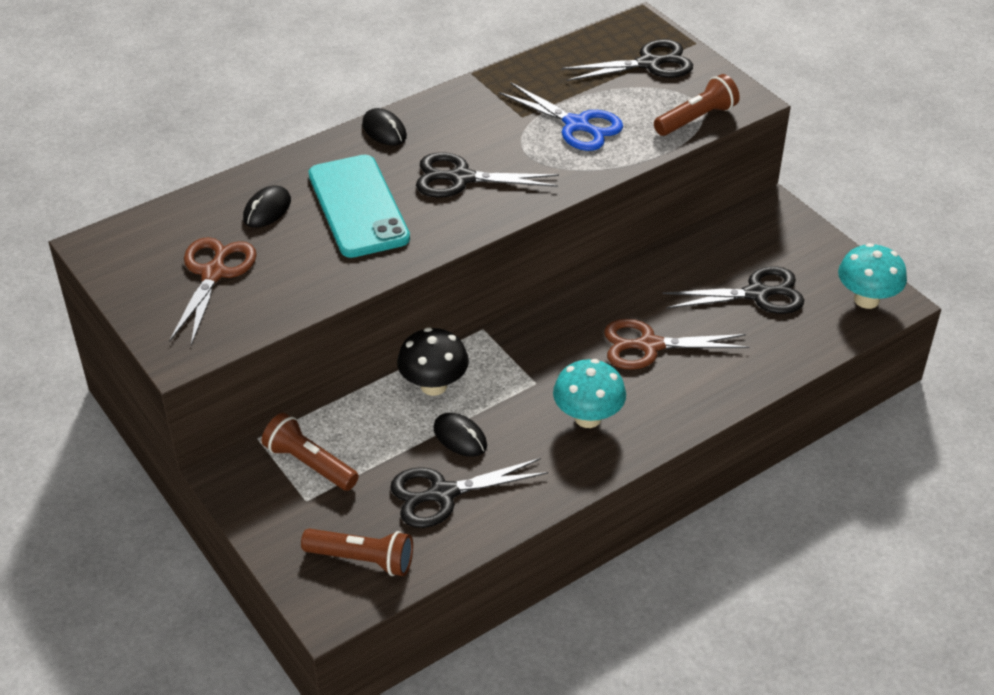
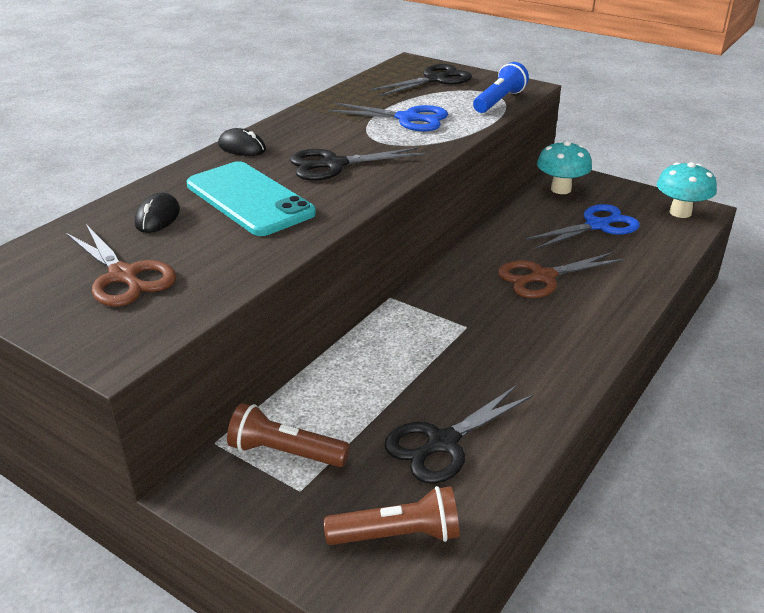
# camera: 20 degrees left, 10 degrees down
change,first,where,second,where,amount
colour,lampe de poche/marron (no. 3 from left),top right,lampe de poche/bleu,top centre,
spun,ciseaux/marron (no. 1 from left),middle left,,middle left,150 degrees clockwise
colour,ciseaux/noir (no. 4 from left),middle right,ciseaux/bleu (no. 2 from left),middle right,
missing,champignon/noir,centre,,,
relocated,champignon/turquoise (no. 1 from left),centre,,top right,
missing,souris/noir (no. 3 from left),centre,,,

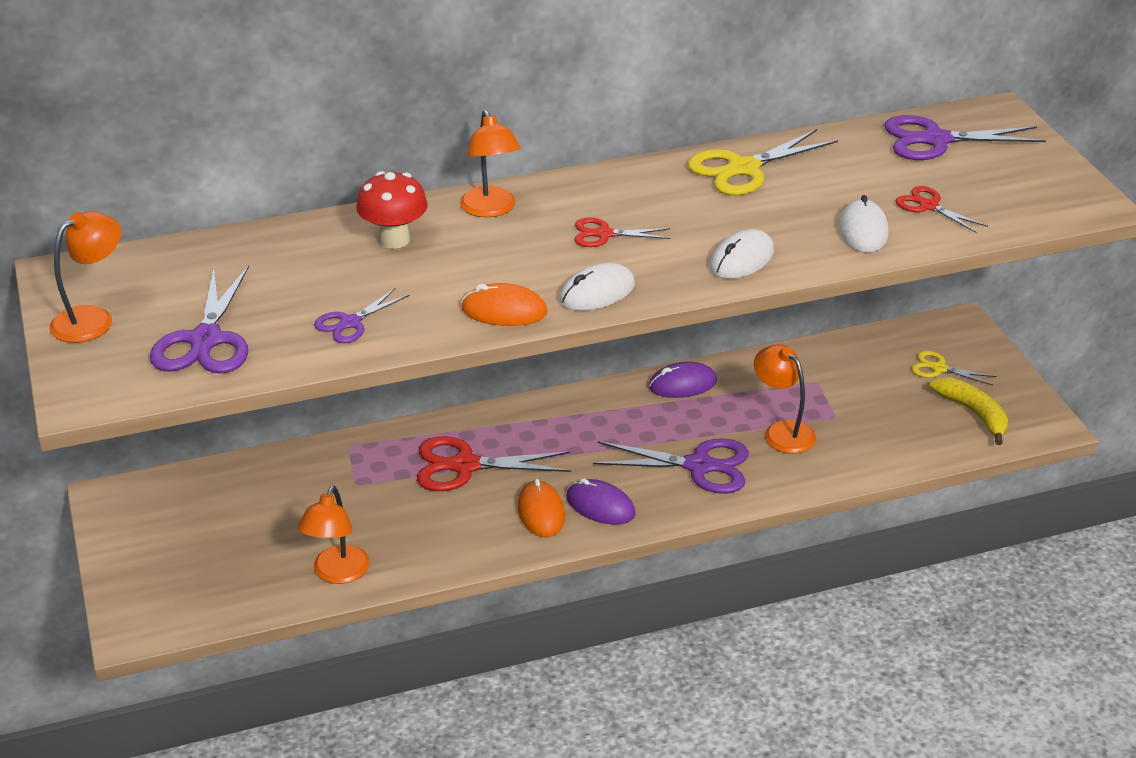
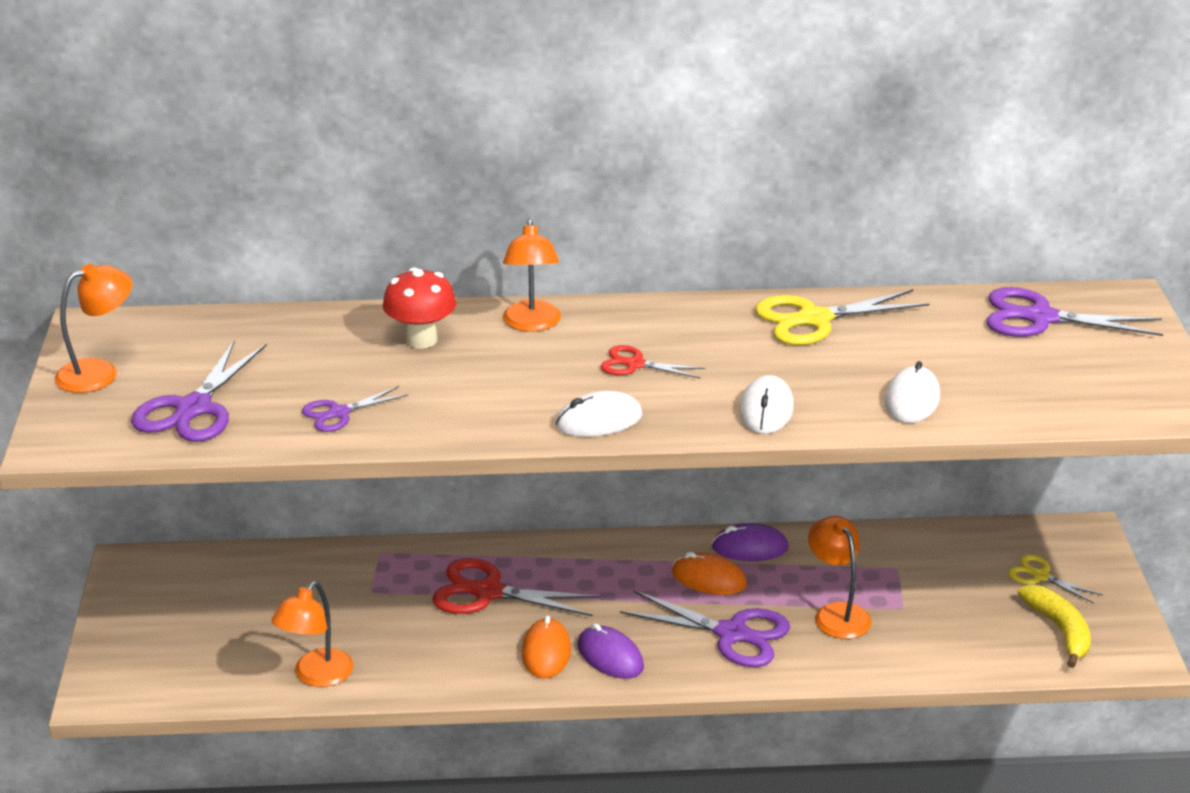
# camera: 15 degrees right, 5 degrees down
change,first,where,second,where,amount
missing,ciseaux/rouge (no. 3 from left),top right,,,
spun,souris/blanc (no. 2 from left),centre,,centre,45 degrees counterclockwise
relocated,souris/orange (no. 1 from left in the first image),centre,souris/orange (no. 2 from left),bottom centre,

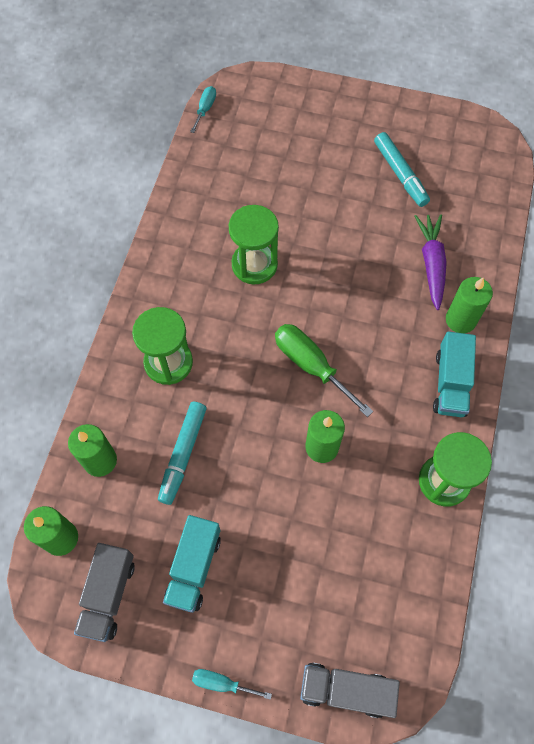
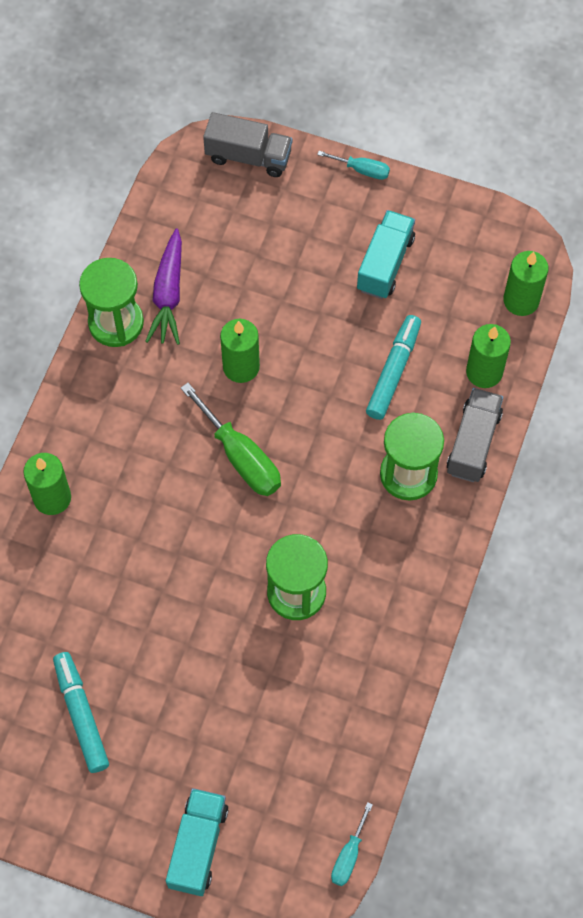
# camera: 175 degrees left, 0 degrees up
change,first,where,second,where,amount
relocated,carotte/violet,middle right,,top left,
relocated,camion/turquoise (no. 2 from left in the first image),middle right,camion/turquoise (no. 1 from left),bottom centre,
relocated,camion/gris (no. 1 from left in the first image),bottom left,camion/gris (no. 2 from left),middle right,

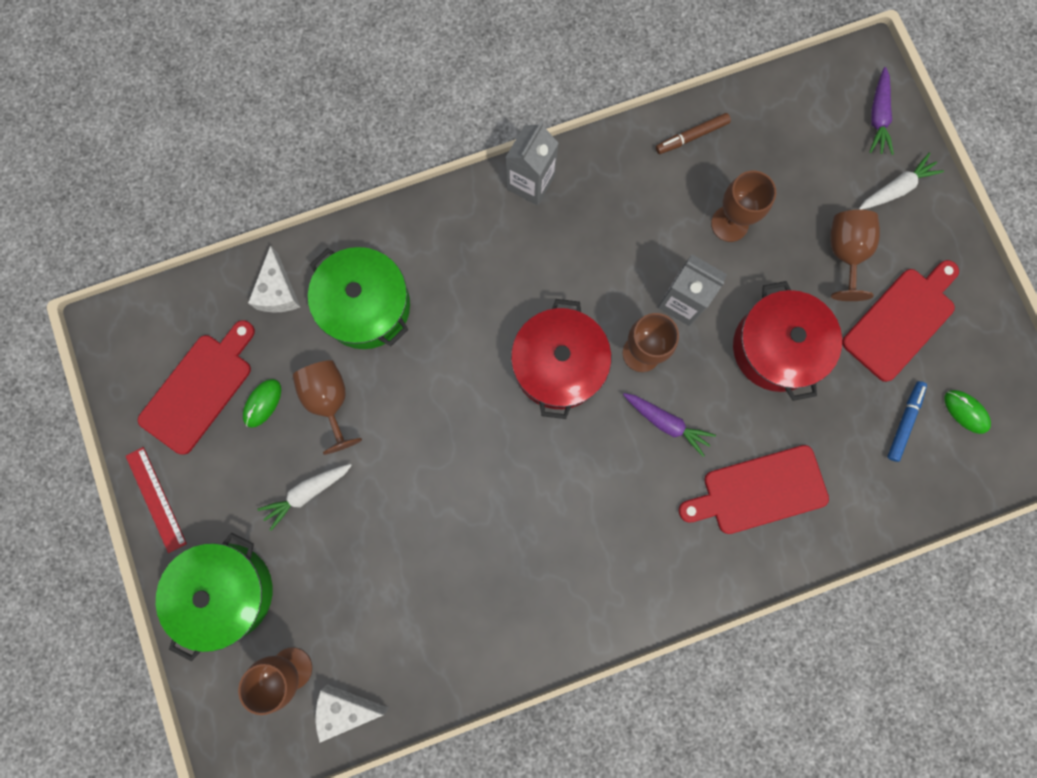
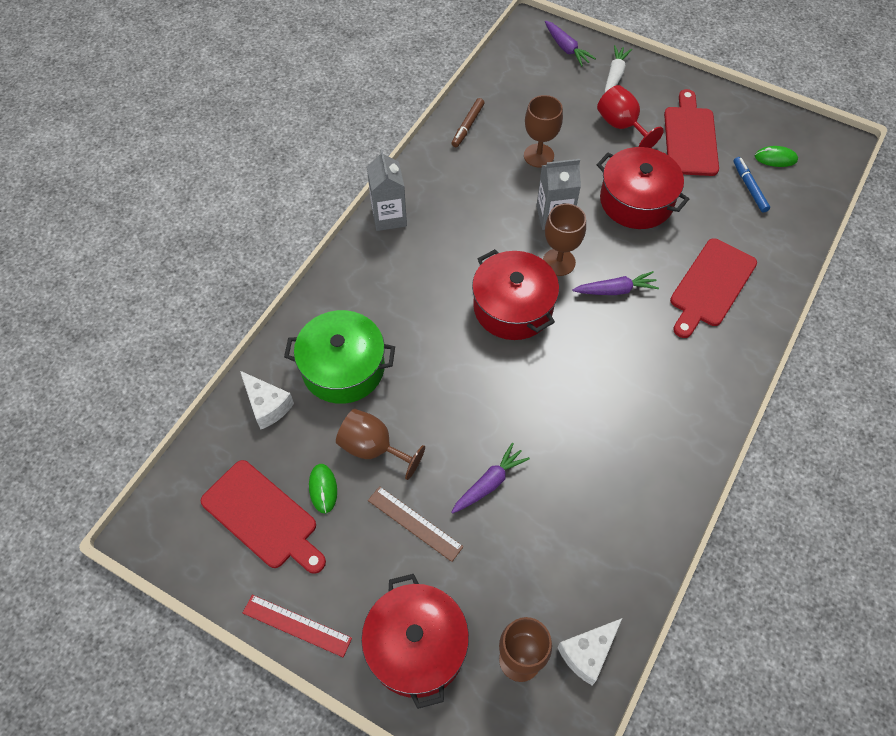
# camera: 40 degrees left, 20 degrees down
change,first,where,second,where,amount
colour,verre à pied/marron (no. 5 from left),top right,verre à pied/rouge,top right,
spun,planche à découper/rouge (no. 1 from left),middle left,,bottom left,135 degrees clockwise
exchanged,carotte/blanc (no. 1 from left),middle left,règle/marron,bottom centre,
colour,marmite/vert (no. 1 from left),bottom left,marmite/rouge (no. 1 from left),bottom centre,
appeared,,,carotte/violet (no. 1 from left),centre,

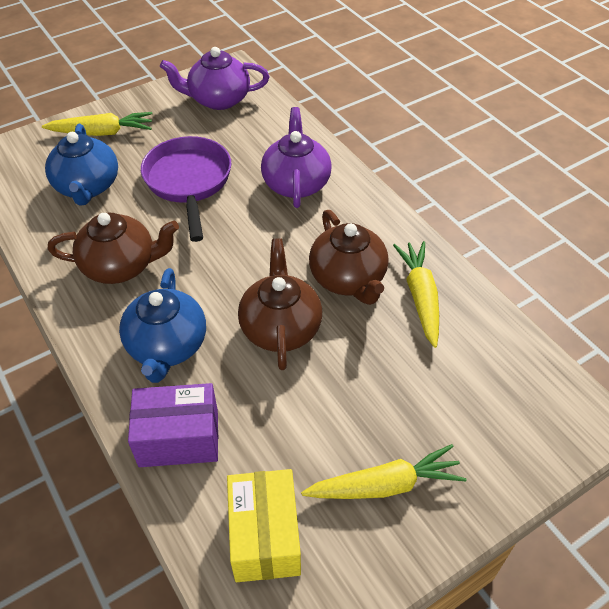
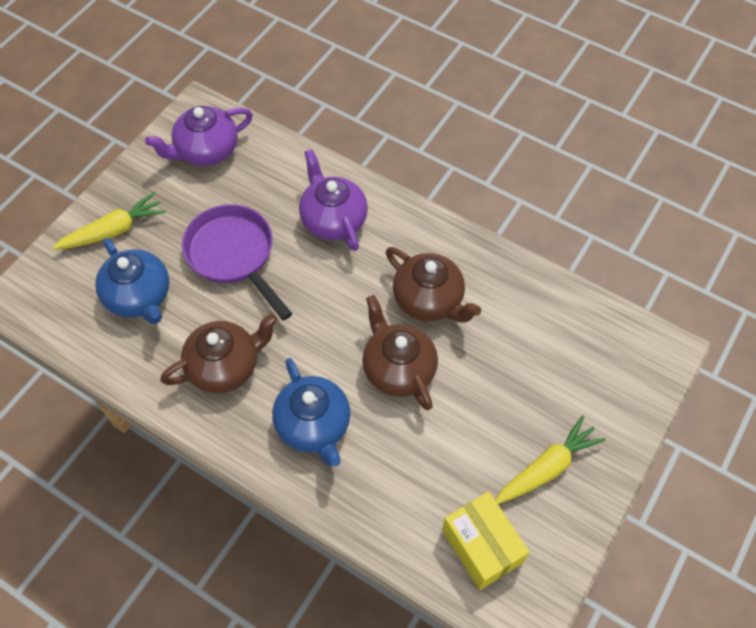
# camera: 25 degrees left, 10 degrees up
change,first,where,second,where,amount
missing,carotte/jaune (no. 3 from left),middle right,,,
missing,boîte/violet,bottom left,,,

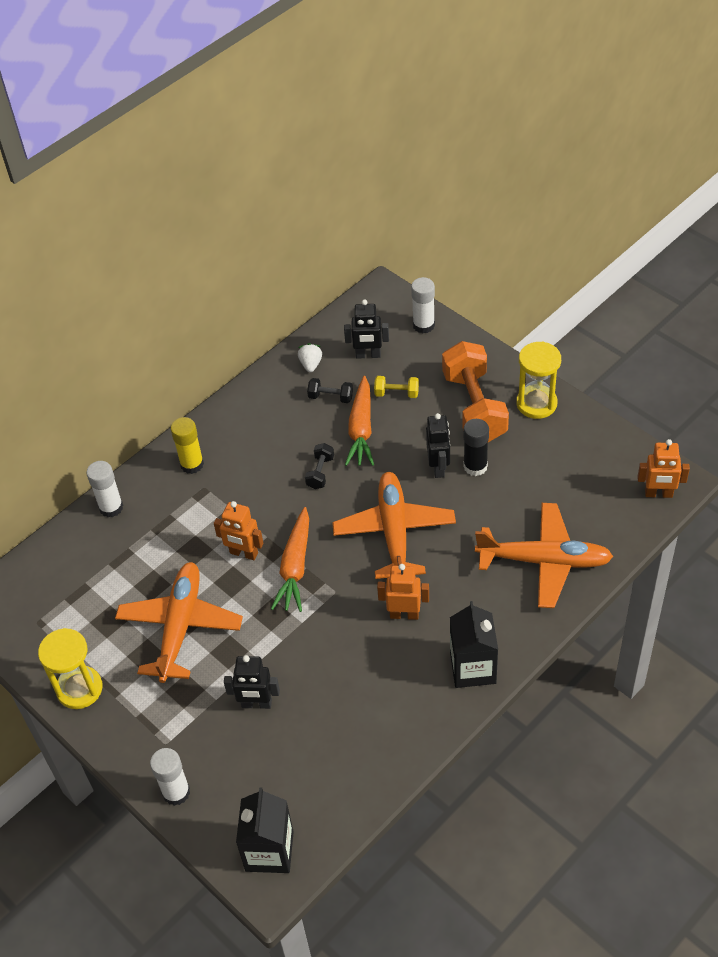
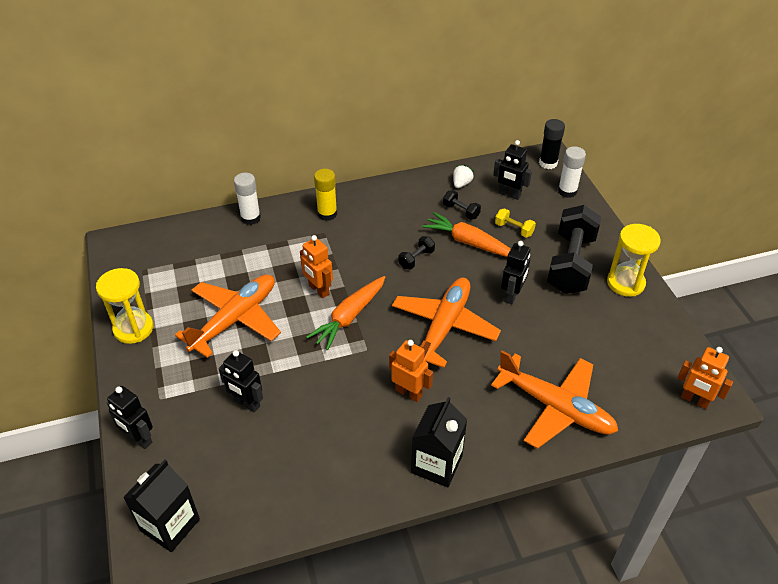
# camera: 25 degrees right, 5 degrees down
change,first,where,second,where,amount
colour,haltère/orange,centre,haltère/noir (no. 3 from left),middle right,
spun,carotte/orange (no. 2 from left),centre,,centre,90 degrees clockwise
relocated,bâton de colle/noir,centre,,top right,
exchanged,bâton de colle/blanc (no. 2 from left),bottom left,robot/noir (no. 1 from left),bottom left,

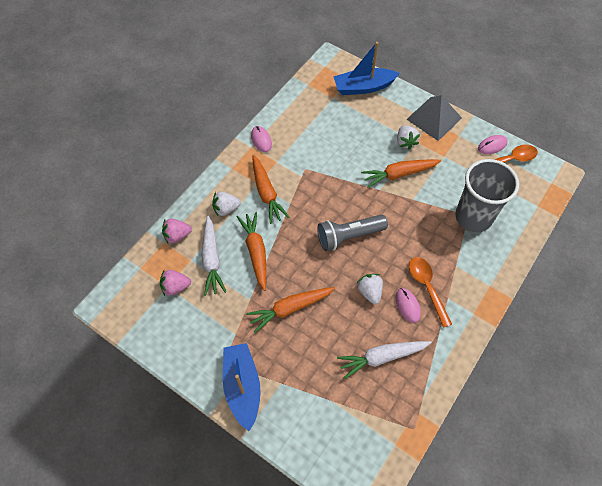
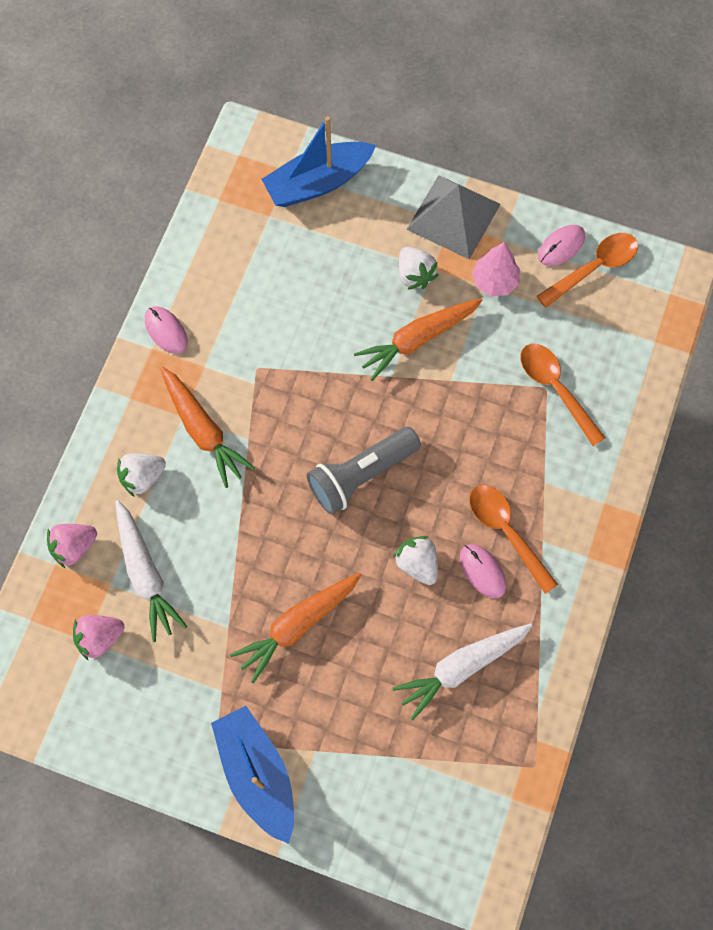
# camera: 15 degrees left, 10 degrees up
change,first,where,second,where,amount
exchanged,gobelet/gris,middle right,cuillère/orange (no. 2 from left),middle right,
missing,carotte/orange (no. 1 from left),centre,,,
appeared,,,arbre/rose,top right,

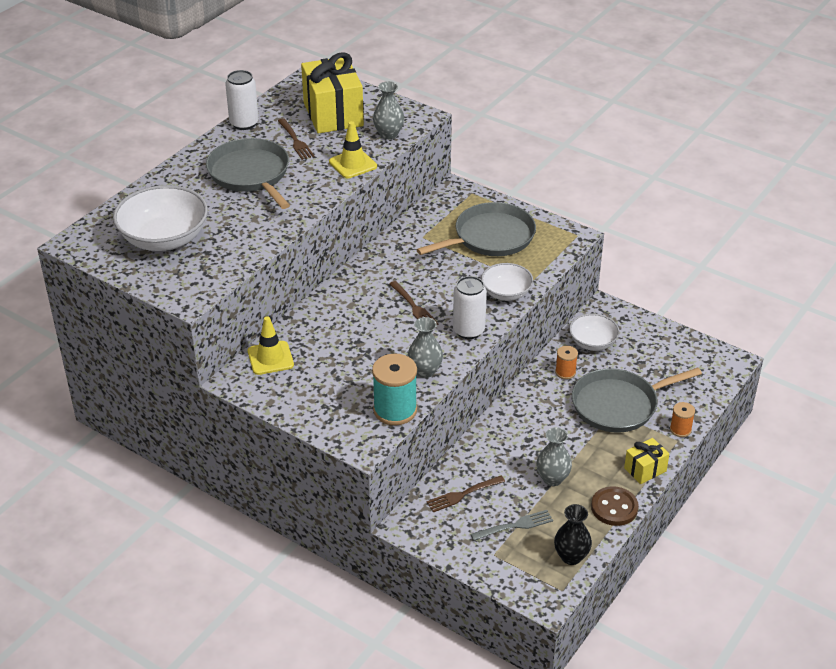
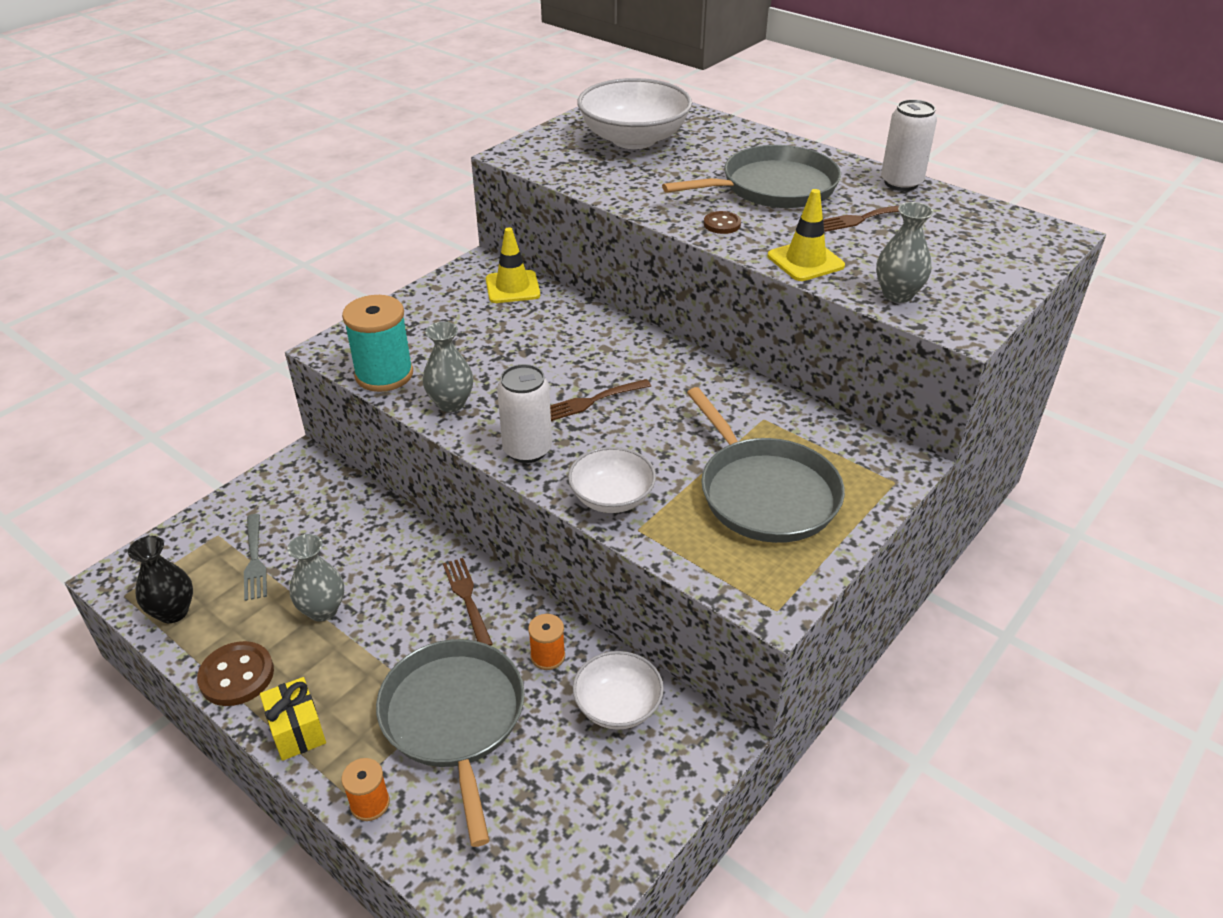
# camera: 95 degrees right, 0 degrees up
change,first,where,second,where,amount
missing,cadeau/jaune (no. 1 from left),top centre,,,
relocated,fourchette/marron (no. 3 from left in the first image),bottom centre,fourchette/marron (no. 1 from left),centre,
appeared,,,bouton/marron (no. 2 from left),top centre,

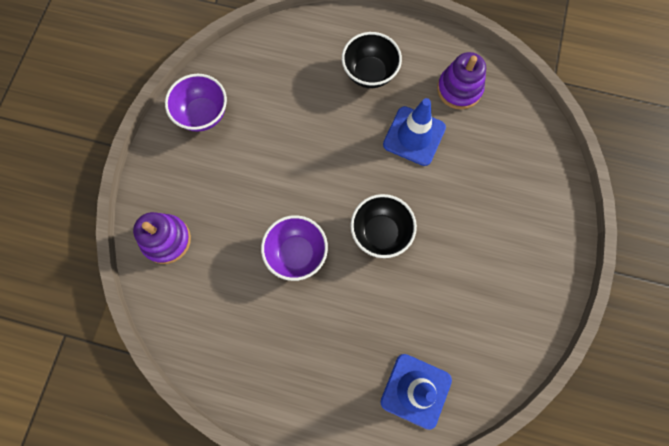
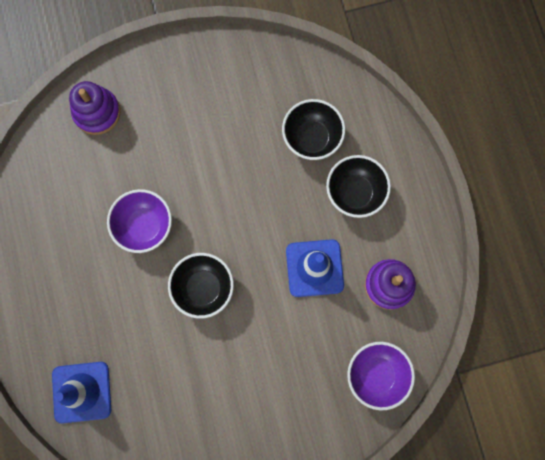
# camera: 60 degrees right, 5 degrees up
change,first,where,second,where,amount
relocated,bol/violet (no. 1 from left in the first image),top left,bol/violet (no. 2 from left),bottom right,
appeared,,,bol/noir (no. 2 from left),top centre,

